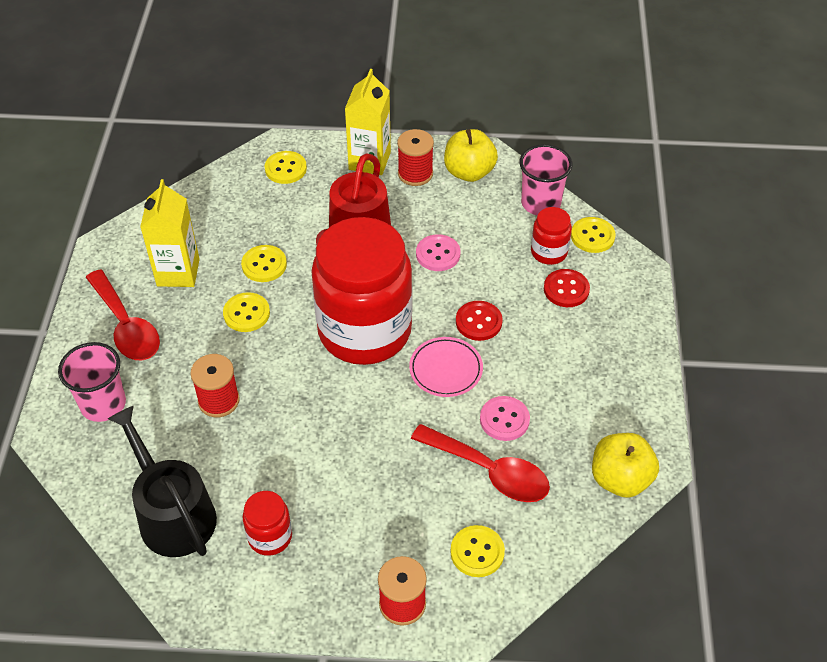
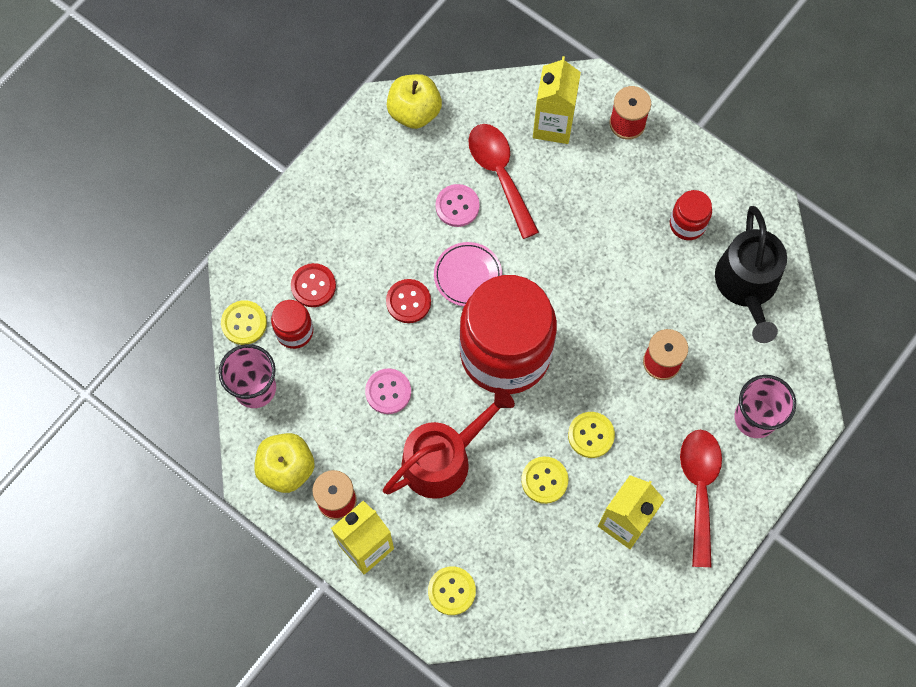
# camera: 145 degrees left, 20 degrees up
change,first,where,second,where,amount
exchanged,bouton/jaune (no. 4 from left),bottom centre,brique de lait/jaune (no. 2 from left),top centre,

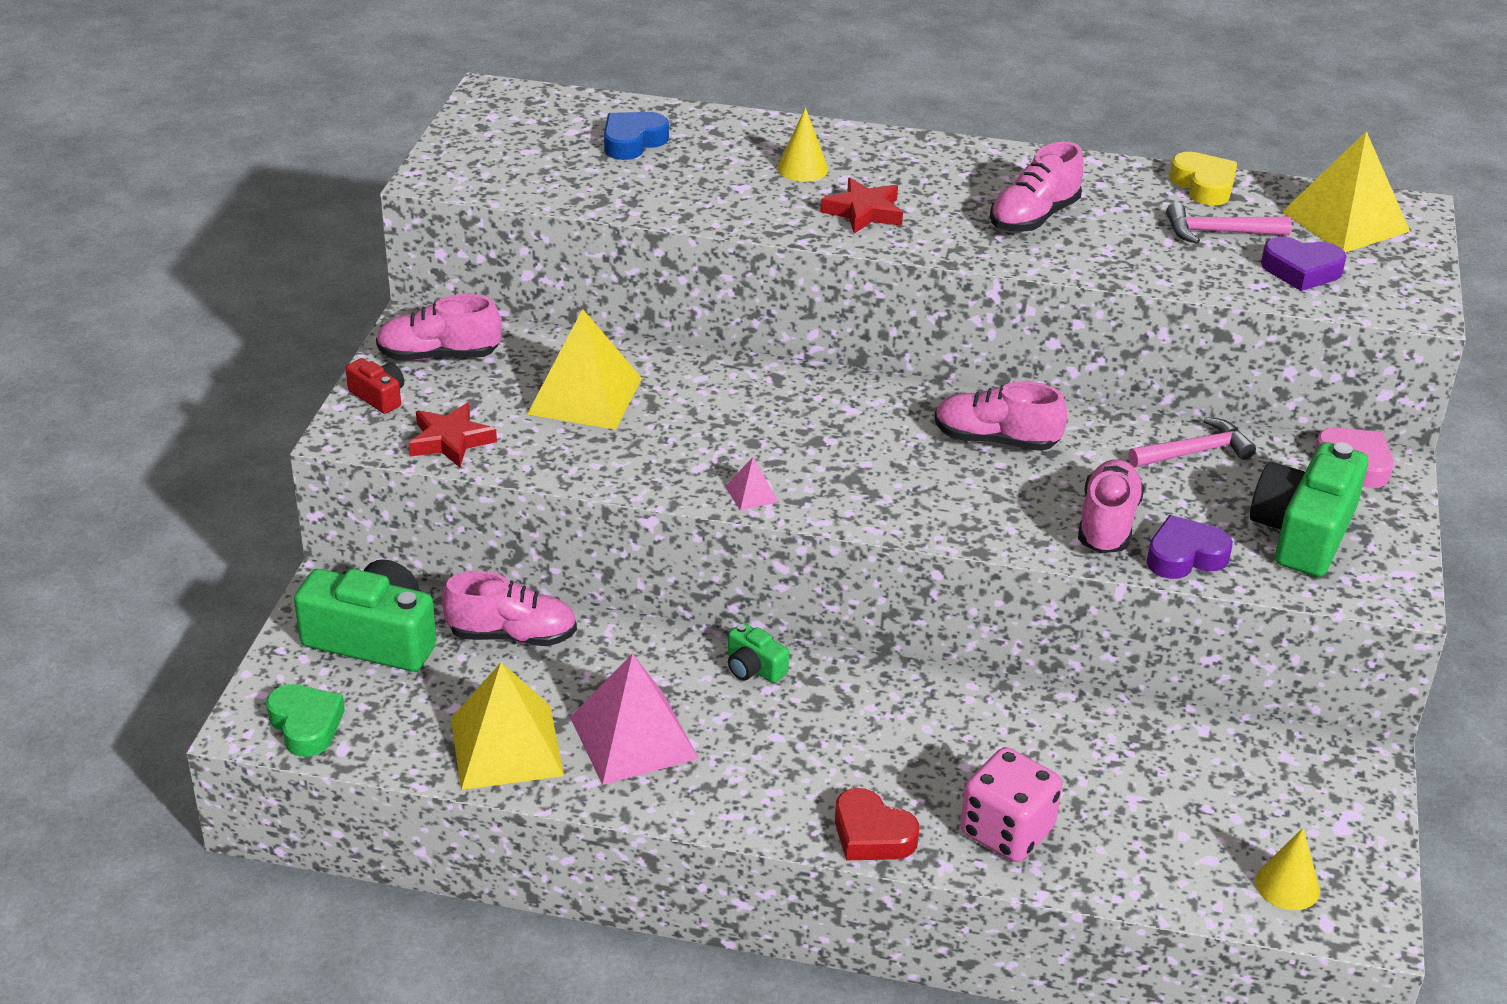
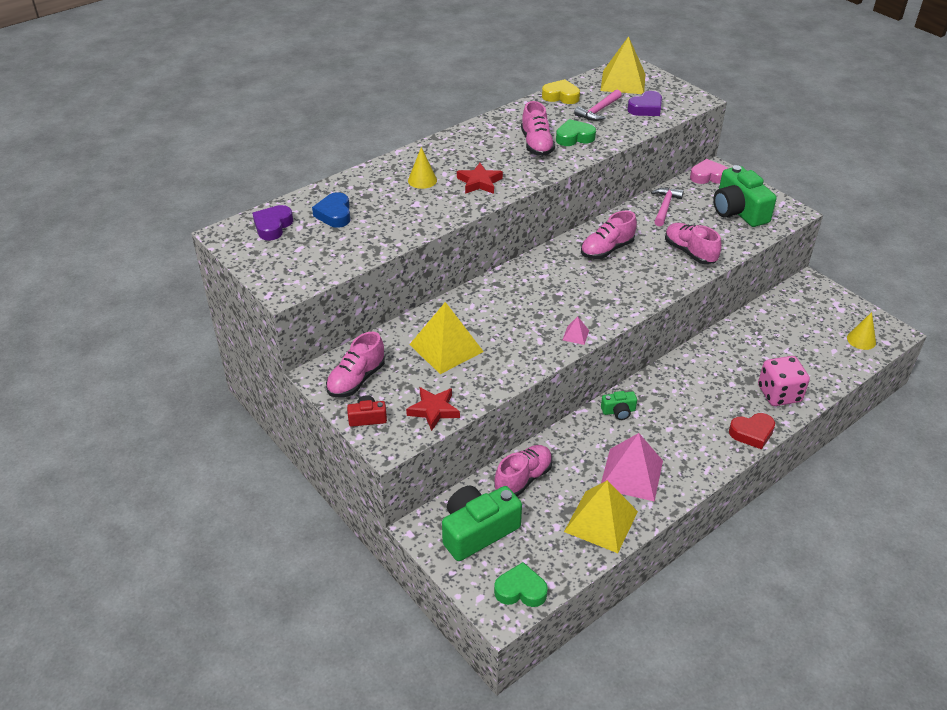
# camera: 50 degrees left, 5 degrees up
change,first,where,second,where,amount
relocated,cœur/violet (no. 1 from left),middle right,,top left,
appeared,,,cœur/vert (no. 2 from left),top centre,

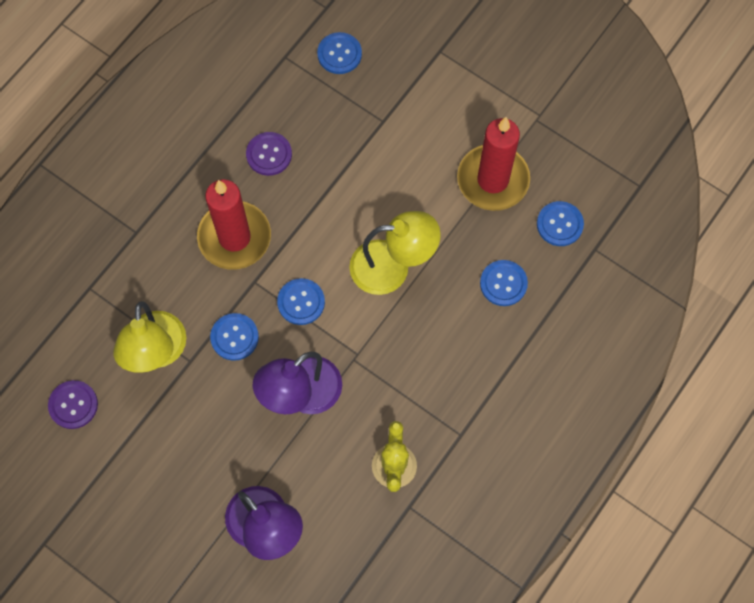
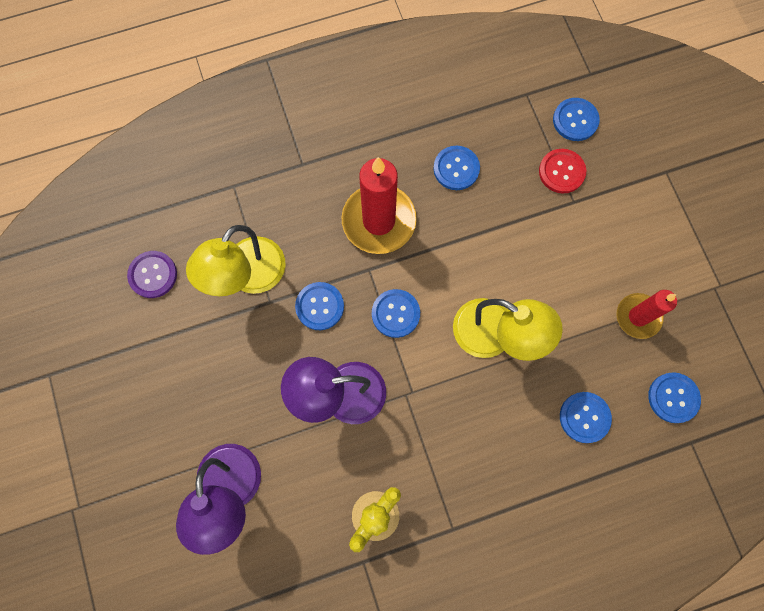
# camera: 35 degrees right, 5 degrees up
change,first,where,second,where,amount
size,bougie/rouge (no. 2 from left),top centre,,middle right,x0.61
colour,bouton/violet (no. 2 from left),top centre,bouton/bleu (no. 3 from left),top centre,
appeared,,,bouton/rouge,top right,

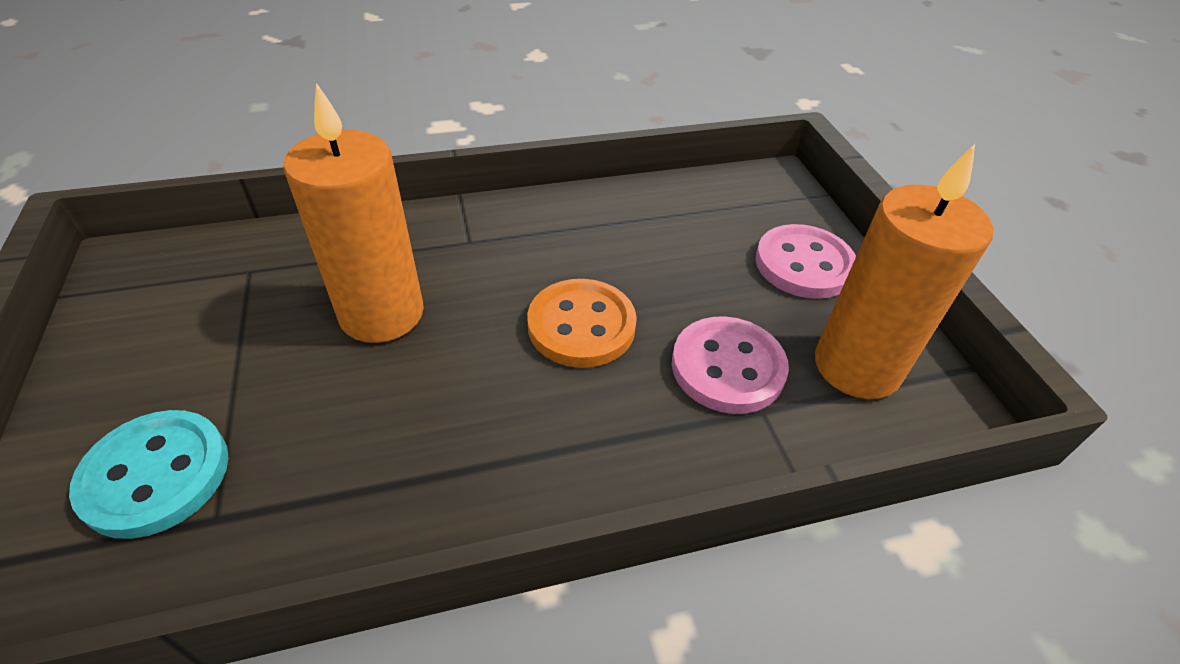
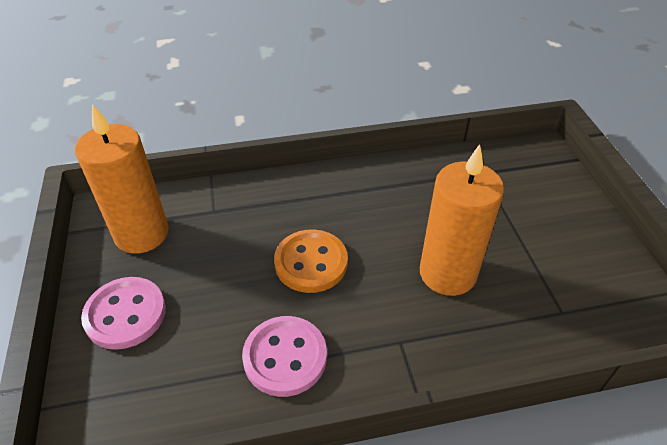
# camera: 175 degrees left, 0 degrees up
change,first,where,second,where,amount
relocated,bouton/rose (no. 1 from left in the first image),centre,bouton/rose (no. 2 from left),bottom centre,
missing,bouton/turquoise,bottom left,,,

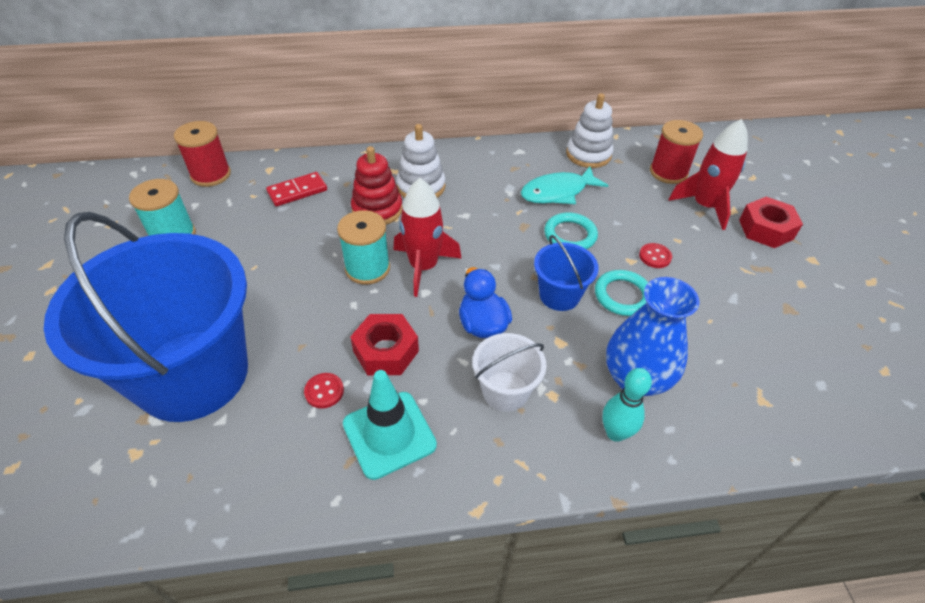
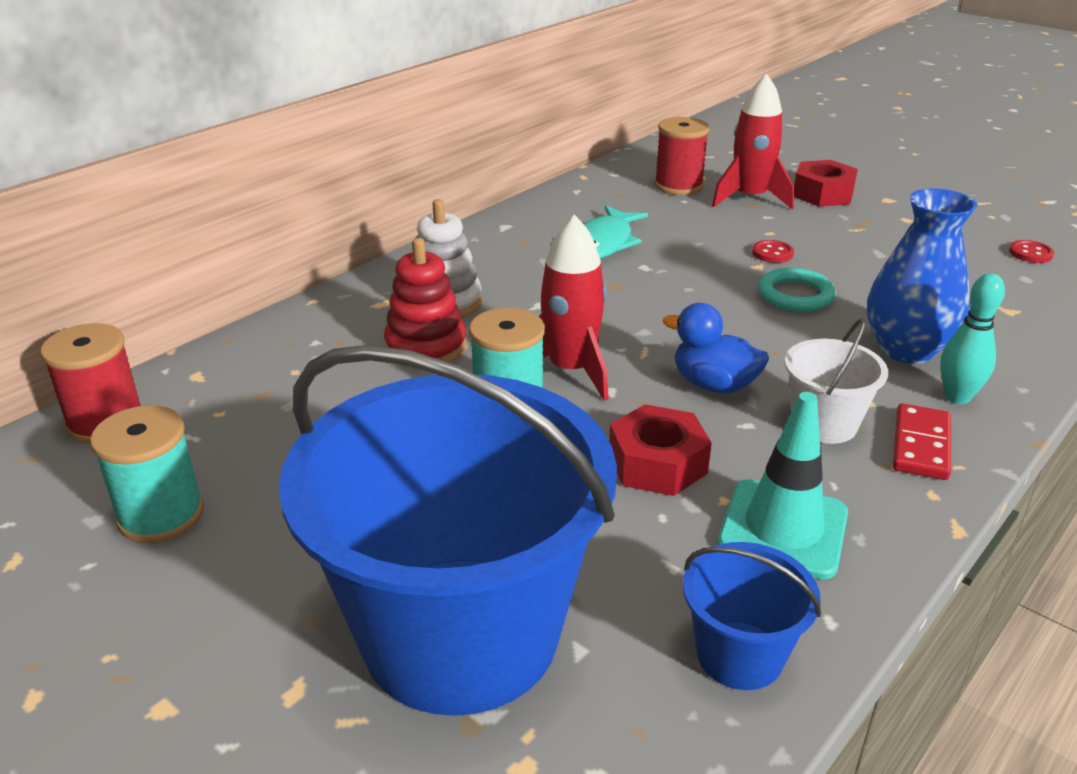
# camera: 40 degrees left, 15 degrees down
change,first,where,second,where,amount
missing,jouet à empiler/blanc (no. 2 from left),top centre,,,
relocated,domino/rouge,top left,,middle right,
missing,anneau/turquoise (no. 1 from left),centre,,,
relocated,seau/bleu (no. 2 from left),centre,,bottom right,
relocated,bouton/rouge (no. 1 from left in the first image),centre,bouton/rouge (no. 2 from left),top right,

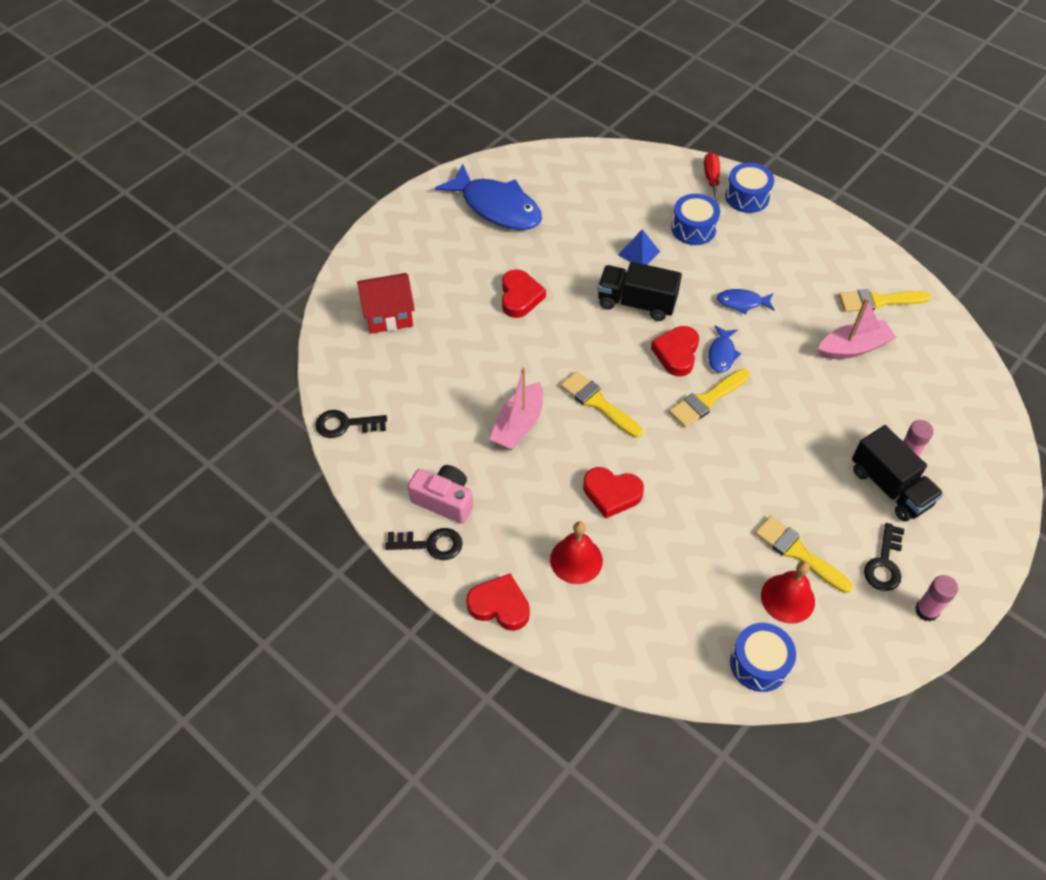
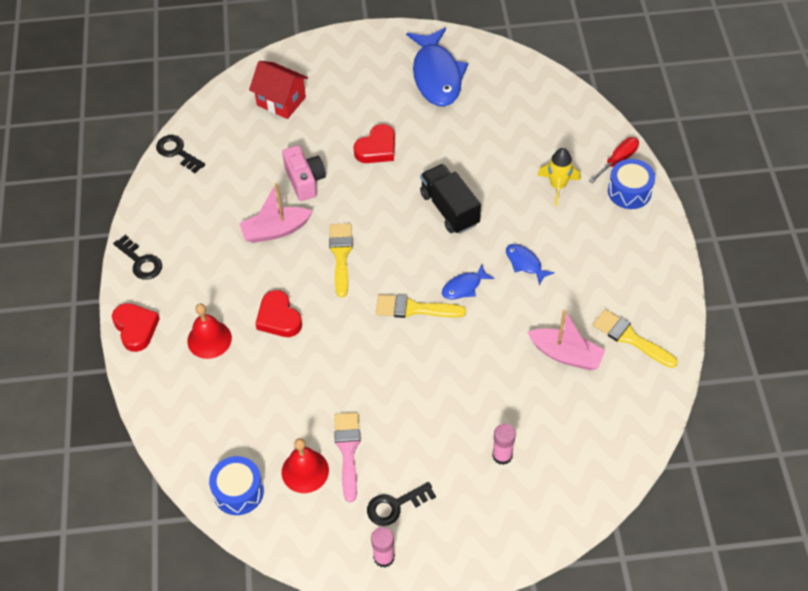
# camera: 45 degrees right, 0 degrees up
change,first,where,second,where,amount
exchanged,tambour/bleu (no. 1 from left),top centre,fusée/jaune,top right,
missing,pyramide/bleu,top centre,,,
missing,cœur/rouge (no. 4 from left),centre,,,
missing,camion/noir (no. 2 from left),middle right,,,
relocated,appareil photo/rose,centre,,top centre,
colour,pinceau/jaune (no. 3 from left),middle right,pinceau/rose,bottom centre,

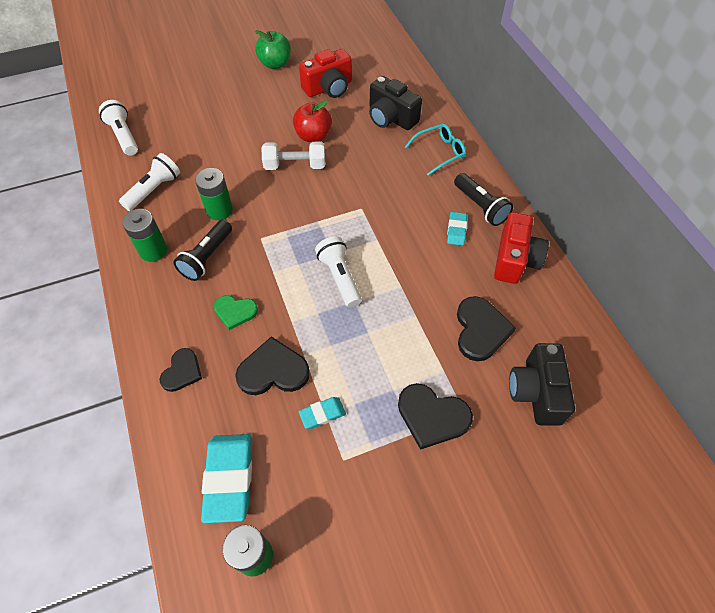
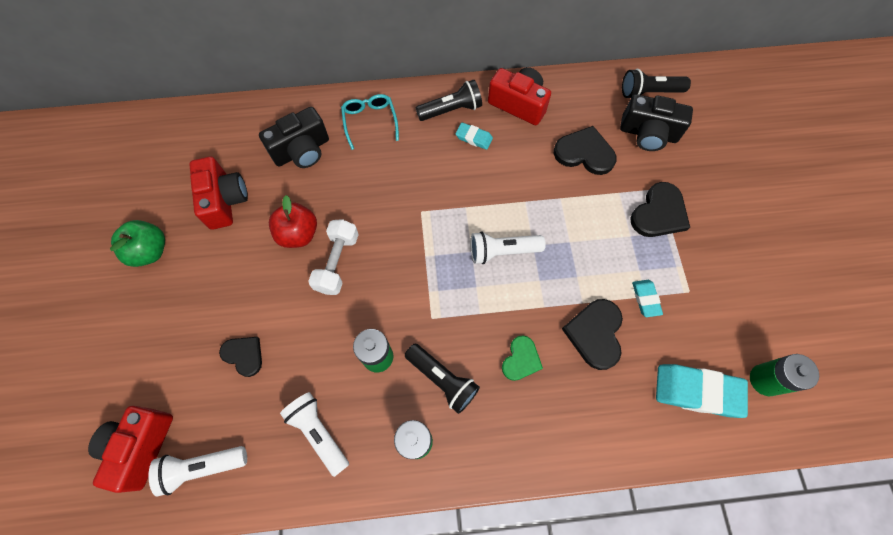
# camera: 75 degrees left, 10 degrees up
change,first,where,second,where,amount
relocated,cœur/noir (no. 1 from left),middle left,,bottom left,
appeared,,,lampe de poche/noir (no. 3 from left),top right,
appeared,,,appareil photo/rouge (no. 1 from left),bottom left,

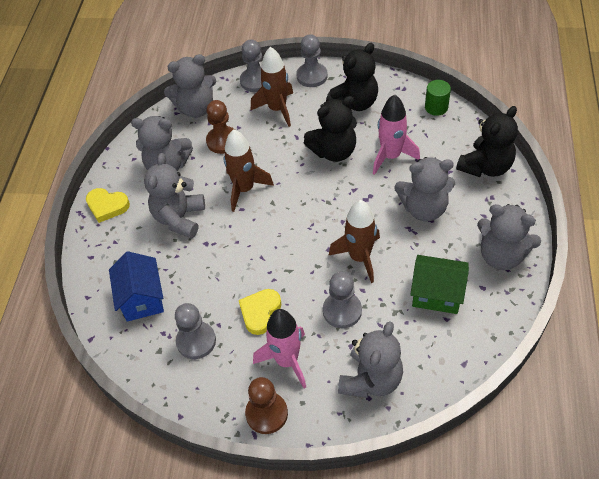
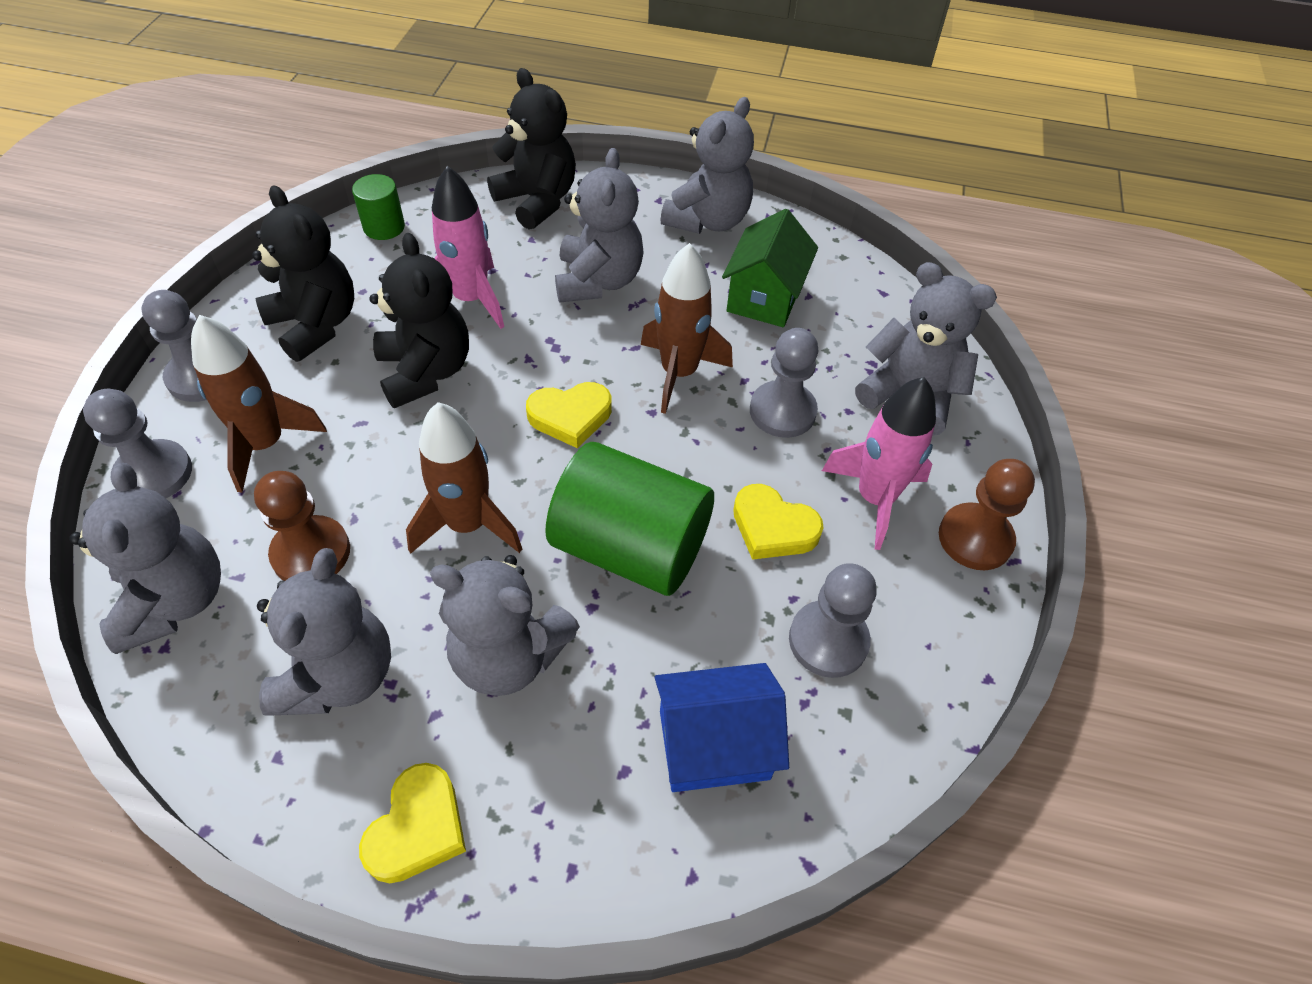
# camera: 90 degrees left, 0 degrees up
change,first,where,second,where,amount
appeared,,,cœur/jaune (no. 2 from left),centre,
appeared,,,cylindre/vert (no. 2 from left),centre,

